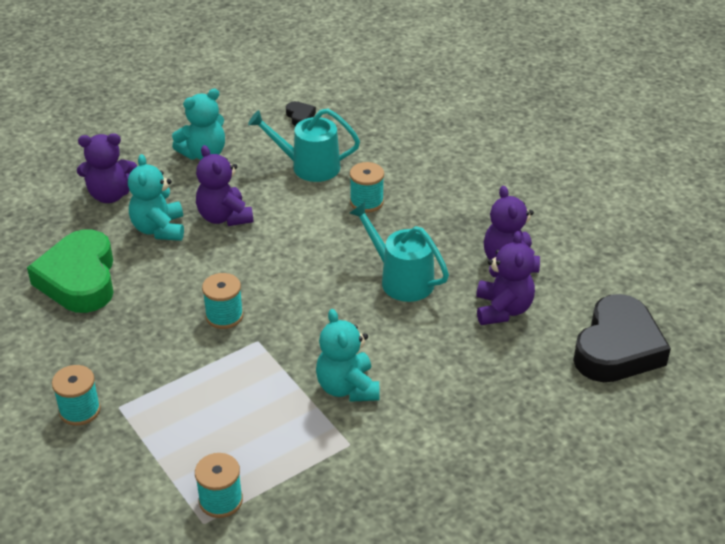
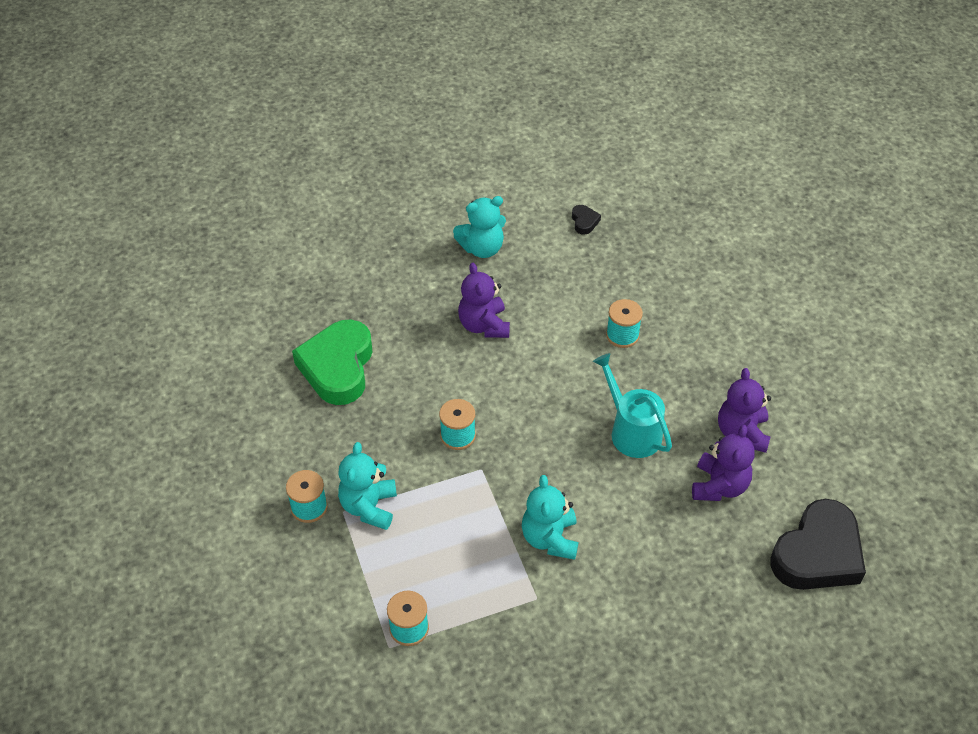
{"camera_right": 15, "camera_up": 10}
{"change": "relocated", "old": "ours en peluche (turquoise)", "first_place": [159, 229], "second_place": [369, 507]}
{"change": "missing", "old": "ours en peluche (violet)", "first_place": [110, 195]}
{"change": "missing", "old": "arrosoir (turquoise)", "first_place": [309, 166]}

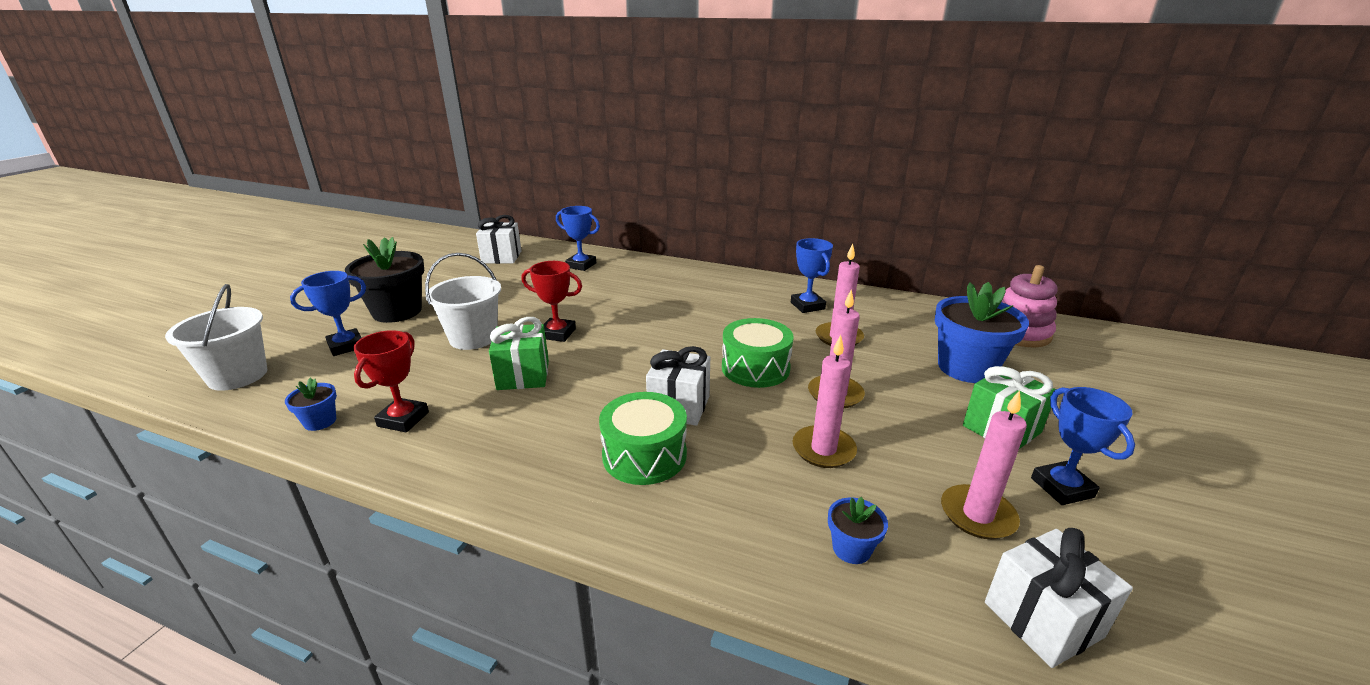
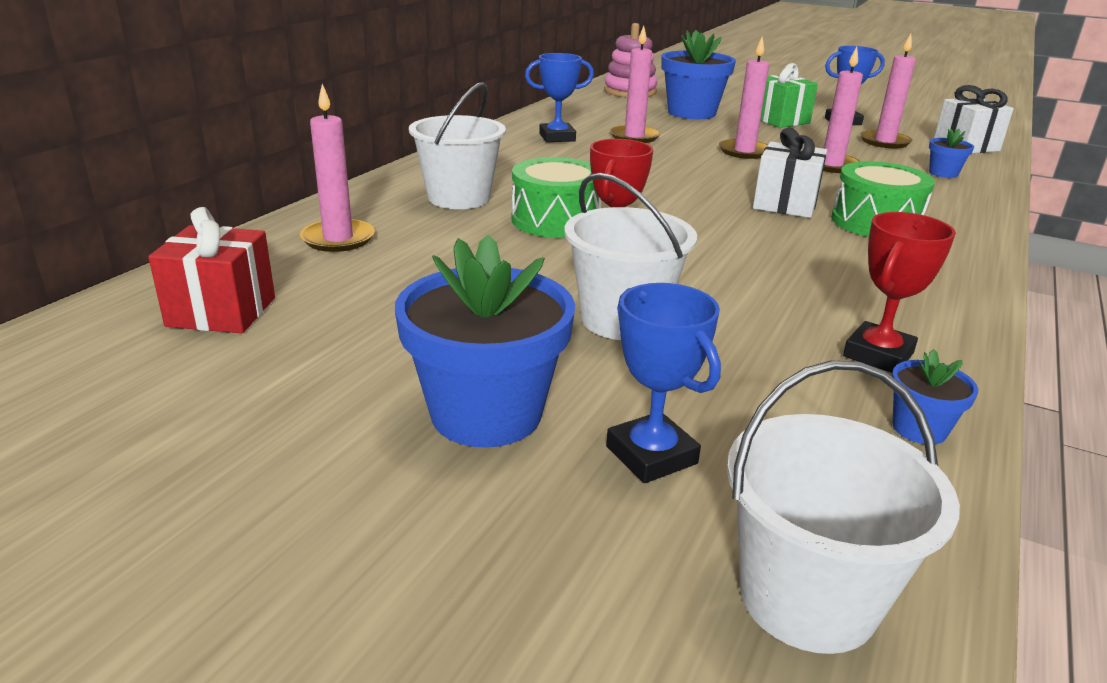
{"camera_right": -85, "camera_up": 0}
{"change": "colour", "old": "cadeau (blanc)", "new": "cadeau (rouge)", "first_place": [501, 257], "second_place": [221, 312]}
{"change": "exchanged", "old": "trophée (bleu)", "new": "bougie (rose)", "first_place": [581, 265], "second_place": [338, 239]}
{"change": "colour", "old": "pot de fleurs (noir)", "new": "pot de fleurs (bleu)", "first_place": [397, 312], "second_place": [486, 414]}
{"change": "appeared", "new": "seau (blanc)", "second_place": [459, 198]}
{"change": "relocated", "old": "tambour (vert)", "first_place": [755, 368], "second_place": [556, 220]}
{"change": "spun", "old": "trophée (rouge)", "first_place": [403, 419], "second_place": [878, 355], "degrees": -75}
{"change": "missing", "old": "cadeau (vert)", "first_place": [523, 375]}

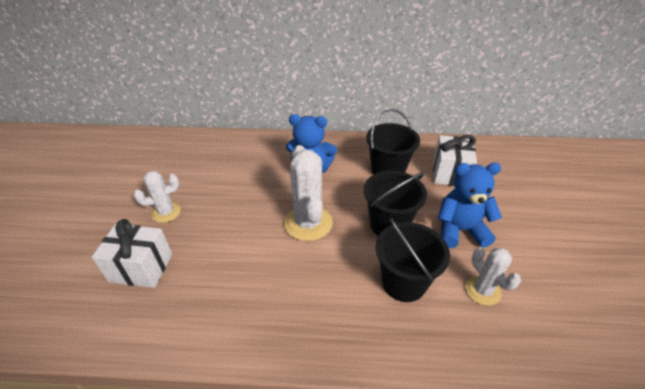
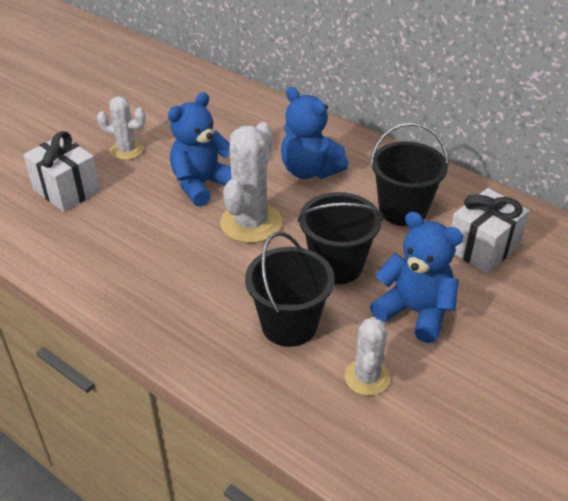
{"camera_right": 35, "camera_up": 0}
{"change": "appeared", "new": "ours en peluche (bleu)", "second_place": [202, 184]}

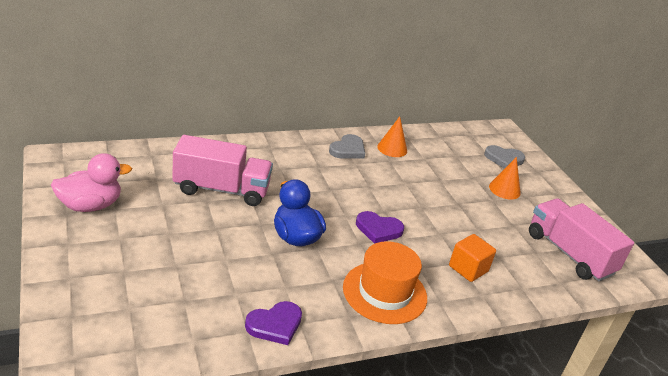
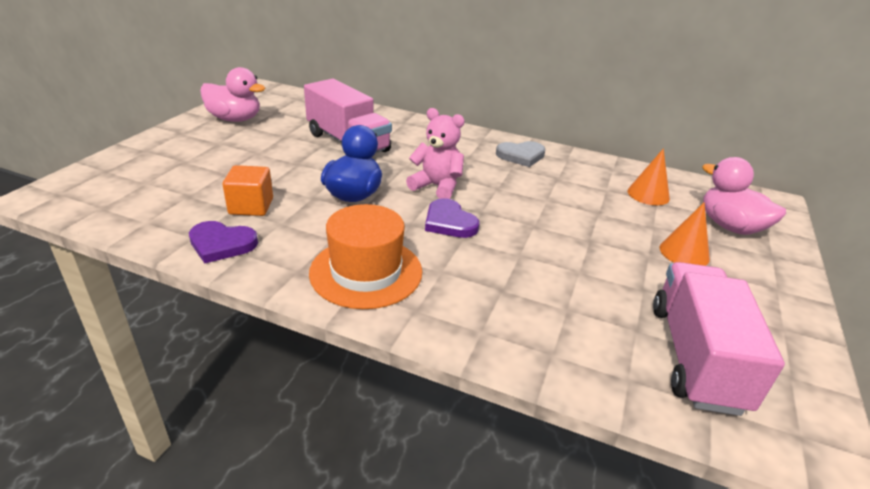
{"camera_right": 45, "camera_up": 0}
{"change": "relocated", "old": "cube (orange)", "first_place": [468, 269], "second_place": [251, 206]}
{"change": "appeared", "new": "ours en peluche (rose)", "second_place": [437, 186]}
{"change": "relocated", "old": "cône (orange)", "first_place": [392, 148], "second_place": [648, 194]}
{"change": "exchanged", "old": "cœur (gris)", "new": "canard (rose)", "first_place": [504, 159], "second_place": [730, 226]}

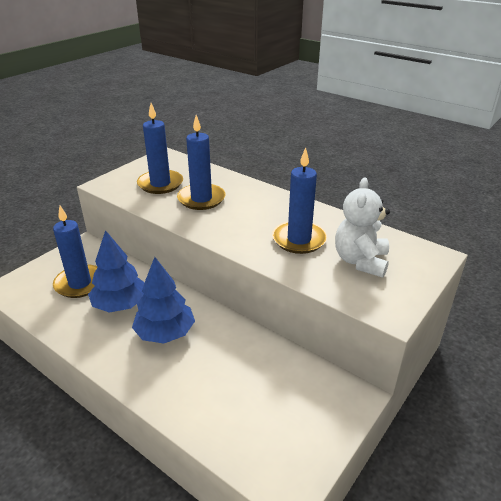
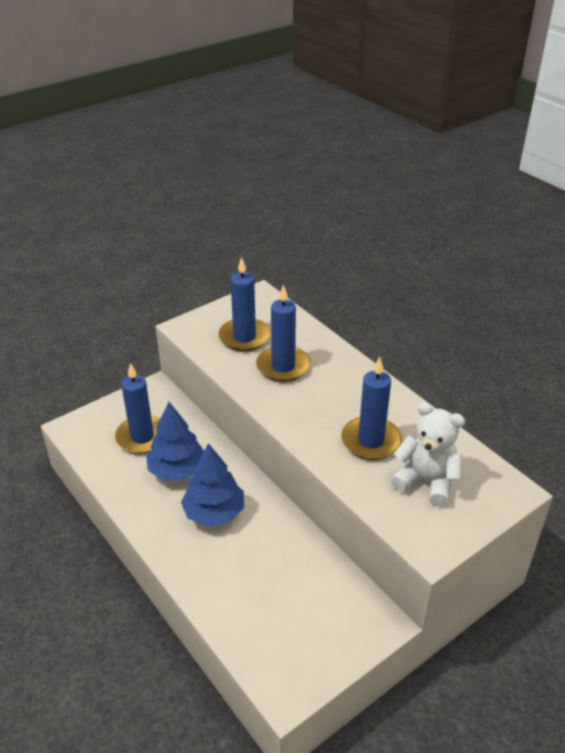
{"camera_right": 15, "camera_up": 5}
{"change": "spun", "old": "ours en peluche (blanc)", "first_place": [360, 261], "second_place": [426, 481], "degrees": 90}

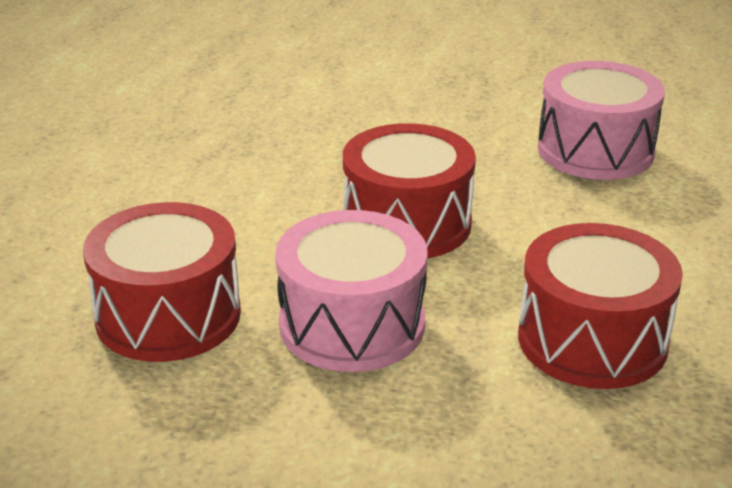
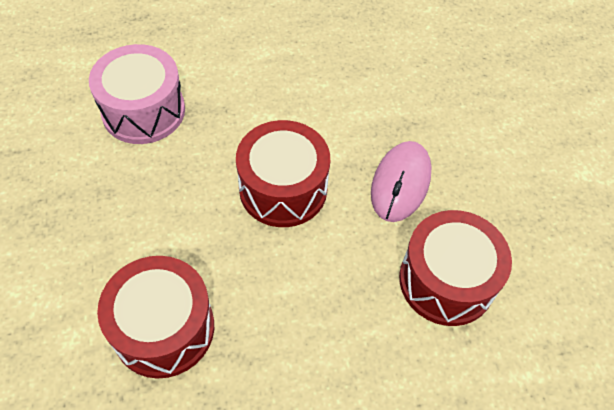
{"camera_right": -115, "camera_up": 25}
{"change": "relocated", "old": "tambour (rouge)", "first_place": [592, 340], "second_place": [164, 328]}
{"change": "exchanged", "old": "tambour (rose)", "new": "souris (rose)", "first_place": [352, 324], "second_place": [400, 183]}

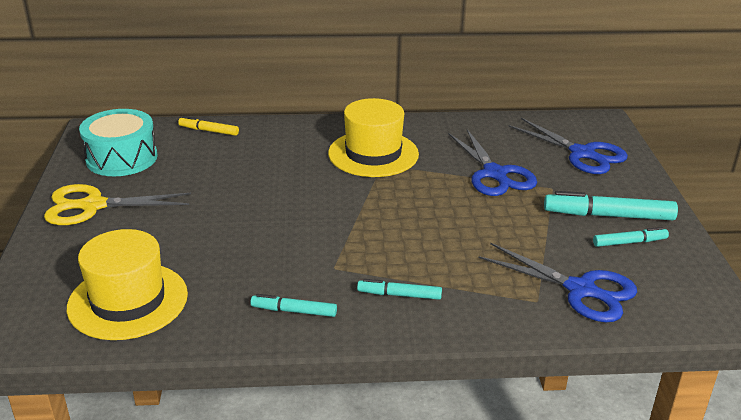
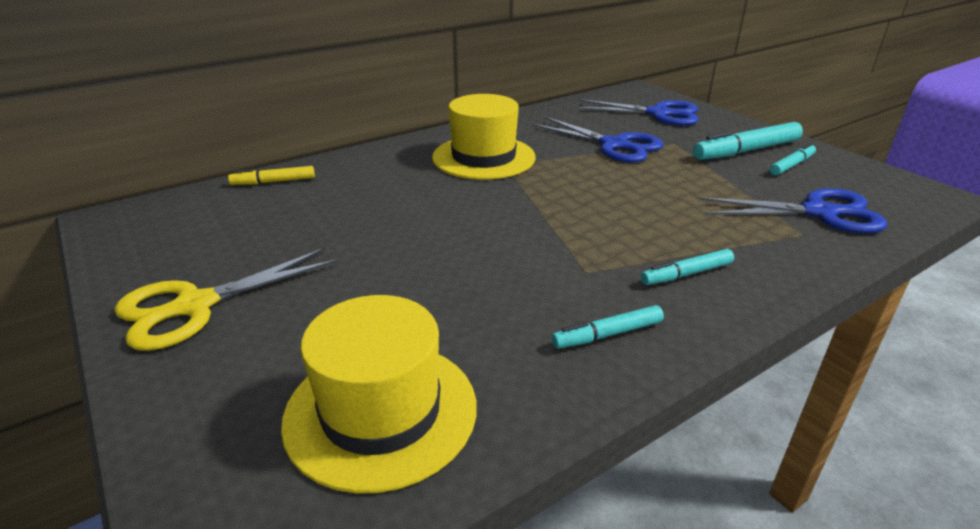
{"camera_right": -30, "camera_up": 0}
{"change": "missing", "old": "tambour (turquoise)", "first_place": [122, 158]}

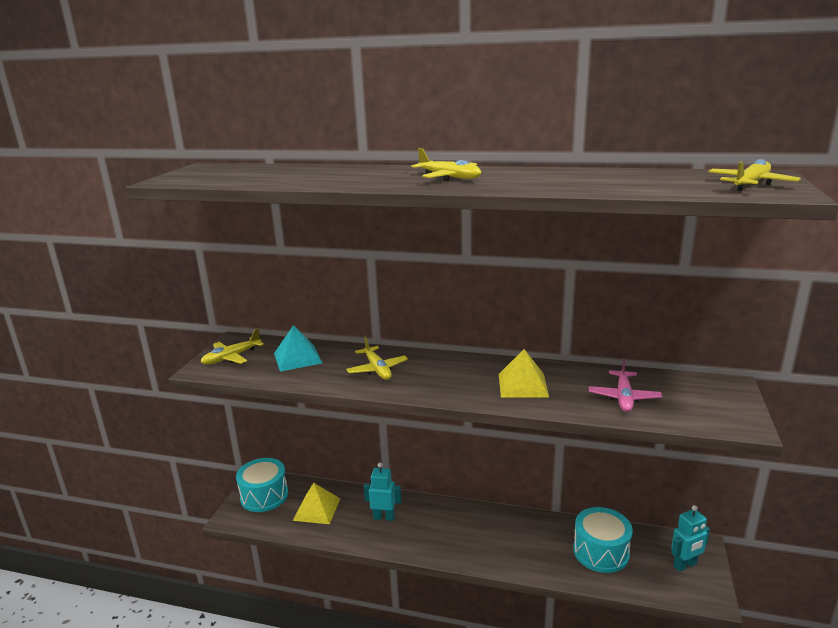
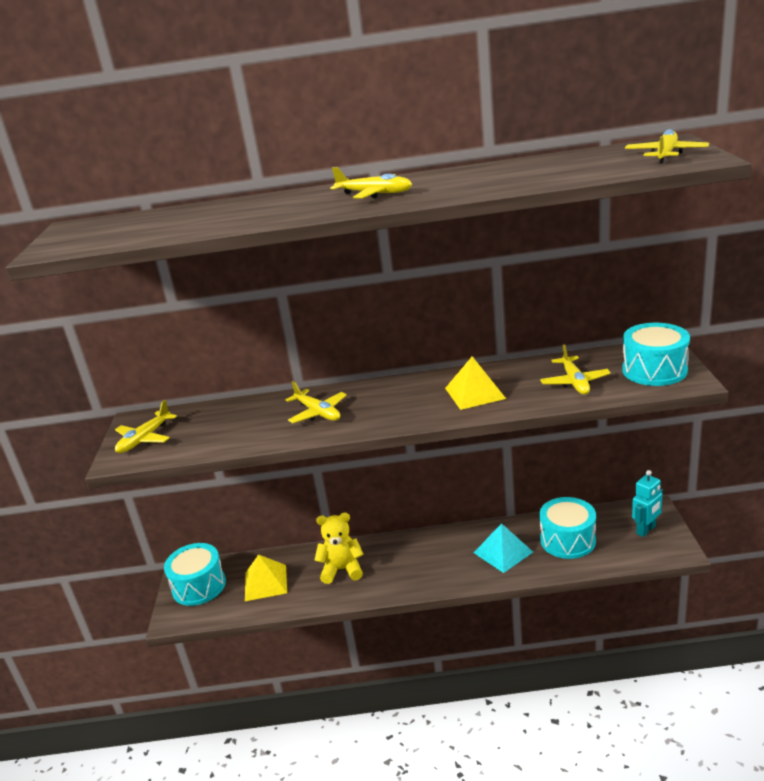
{"camera_right": -15, "camera_up": 5}
{"change": "exchanged", "old": "robot (turquoise)", "new": "ours en peluche (jaune)", "first_place": [384, 517], "second_place": [342, 570]}
{"change": "relocated", "old": "pyramide (turquoise)", "first_place": [297, 358], "second_place": [503, 552]}
{"change": "colour", "old": "avion (rose)", "new": "avion (jaune)", "first_place": [624, 397], "second_place": [574, 382]}
{"change": "appeared", "new": "tambour (turquoise)", "second_place": [654, 370]}

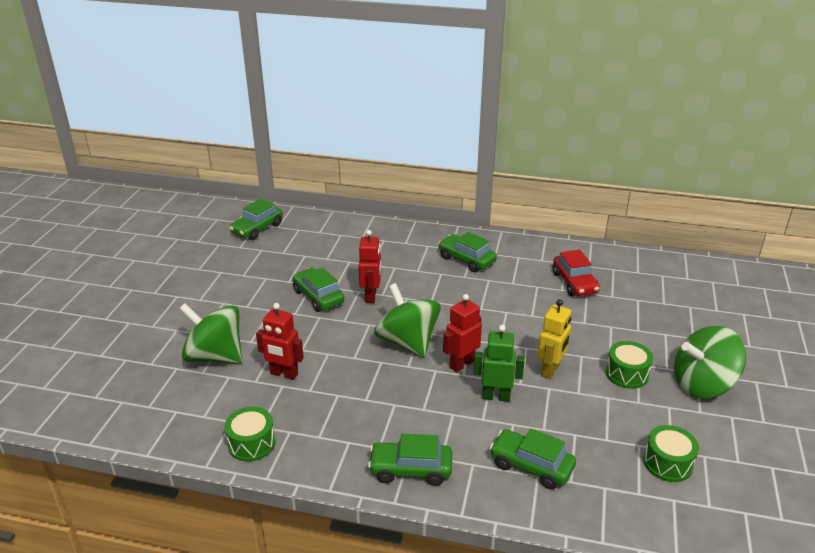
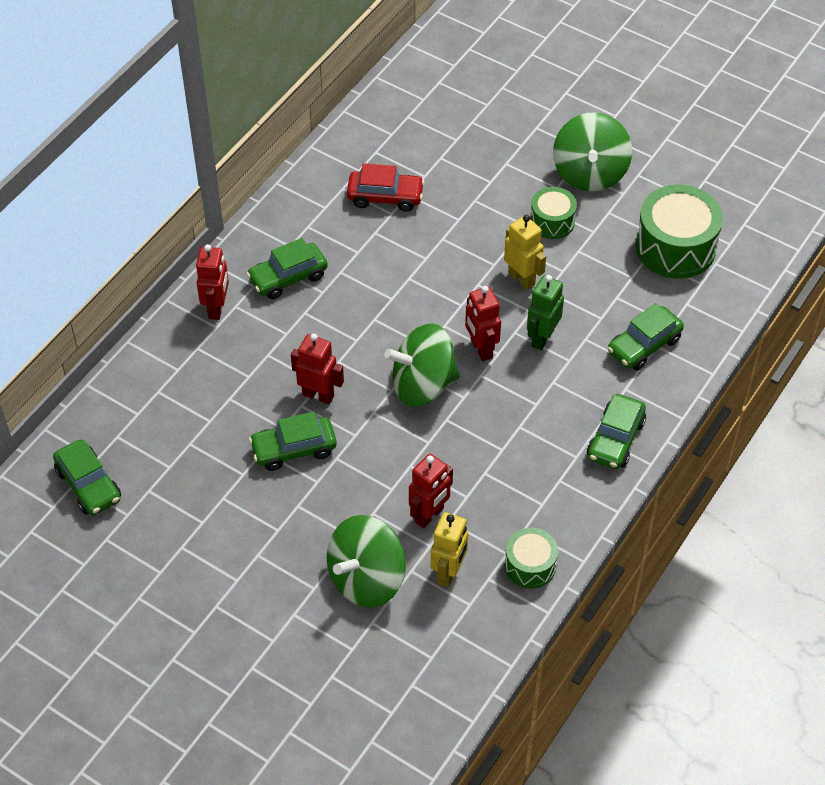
{"camera_right": -70, "camera_up": 20}
{"change": "appeared", "new": "robot (rouge)", "second_place": [217, 308]}
{"change": "appeared", "new": "robot (jaune)", "second_place": [449, 572]}
{"change": "size", "old": "tambour (vert)", "first_place": [668, 463], "second_place": [675, 247], "factor": 1.77}

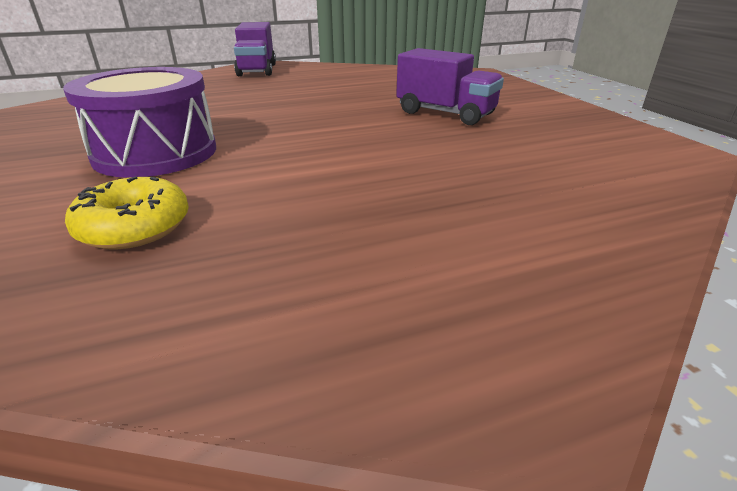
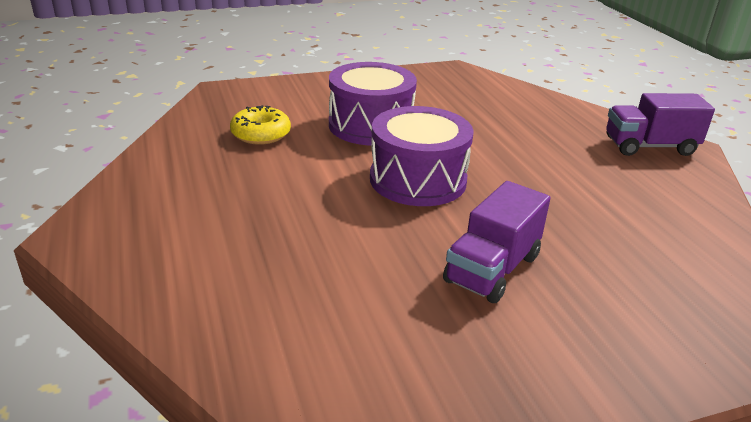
{"camera_right": 90, "camera_up": 0}
{"change": "appeared", "new": "tambour (violet)", "second_place": [418, 180]}

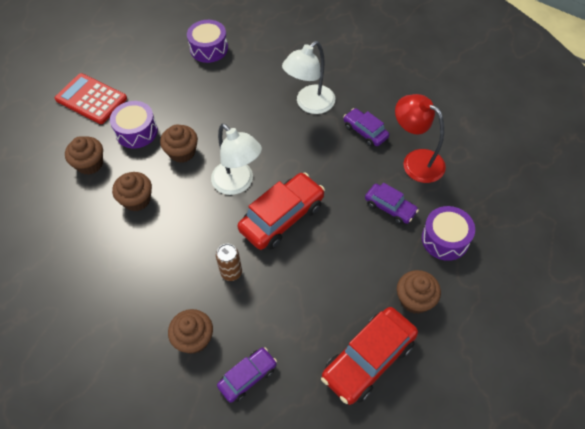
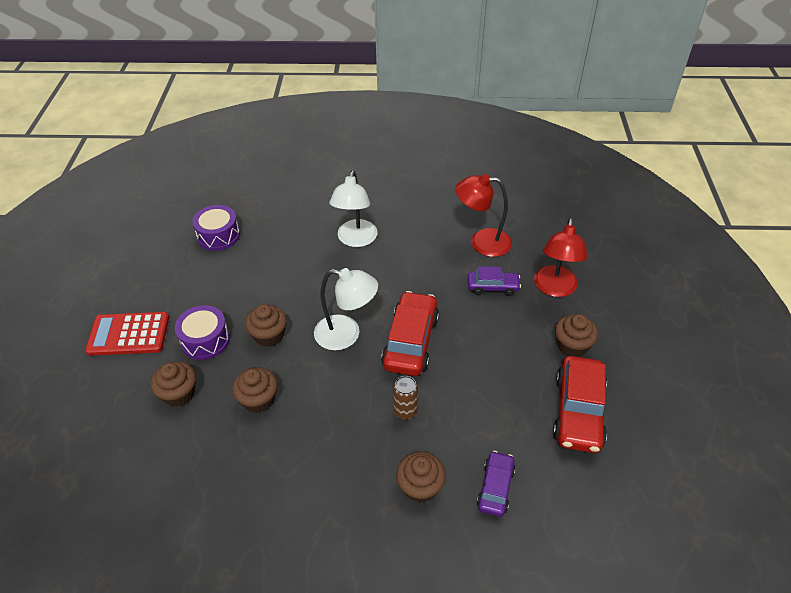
{"camera_right": -35, "camera_up": -10}
{"change": "exchanged", "old": "tambour (violet)", "new": "lampe (rouge)", "first_place": [445, 239], "second_place": [554, 288]}
{"change": "missing", "old": "voiture (violet)", "first_place": [365, 132]}

